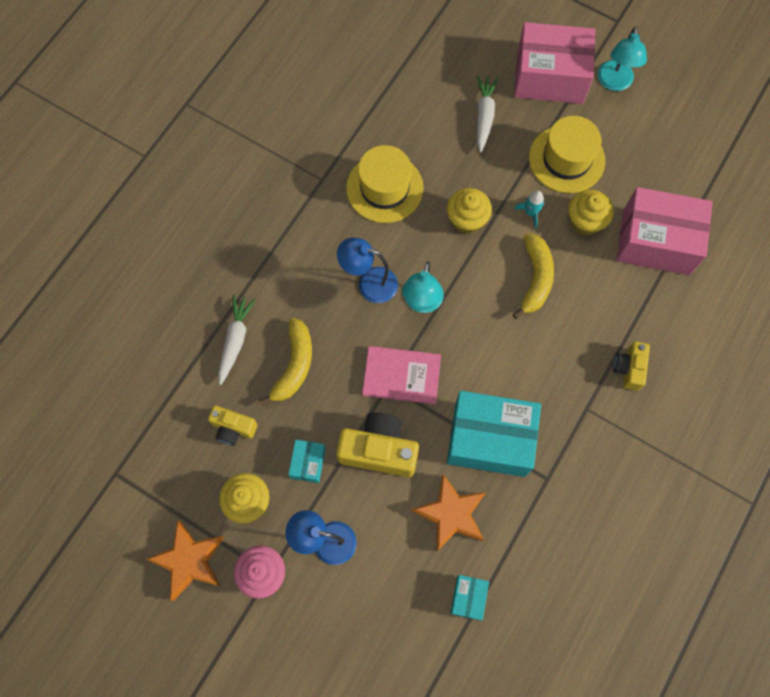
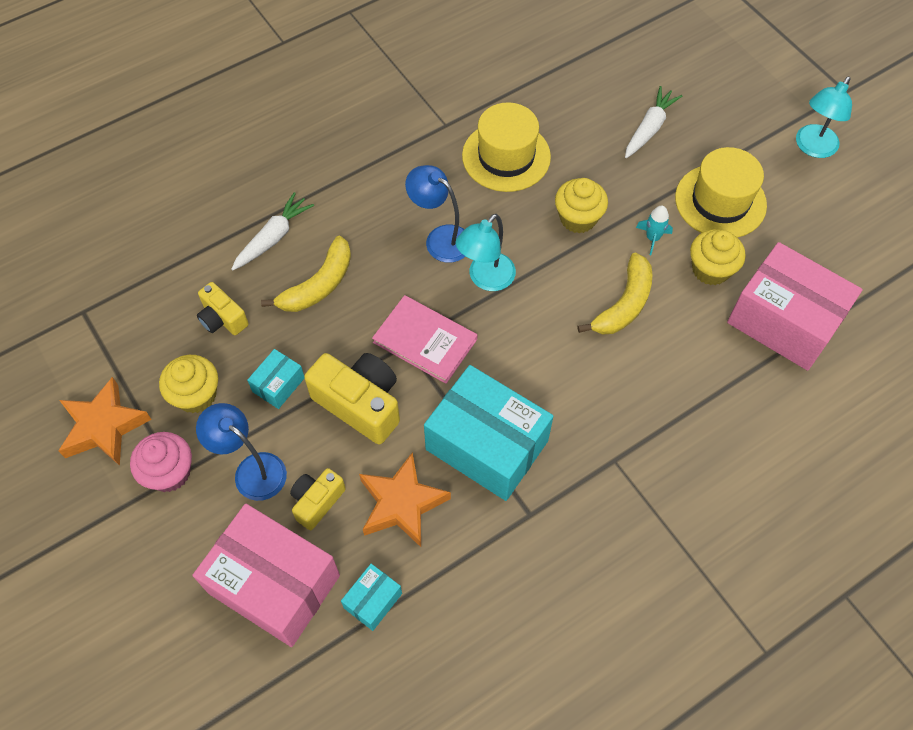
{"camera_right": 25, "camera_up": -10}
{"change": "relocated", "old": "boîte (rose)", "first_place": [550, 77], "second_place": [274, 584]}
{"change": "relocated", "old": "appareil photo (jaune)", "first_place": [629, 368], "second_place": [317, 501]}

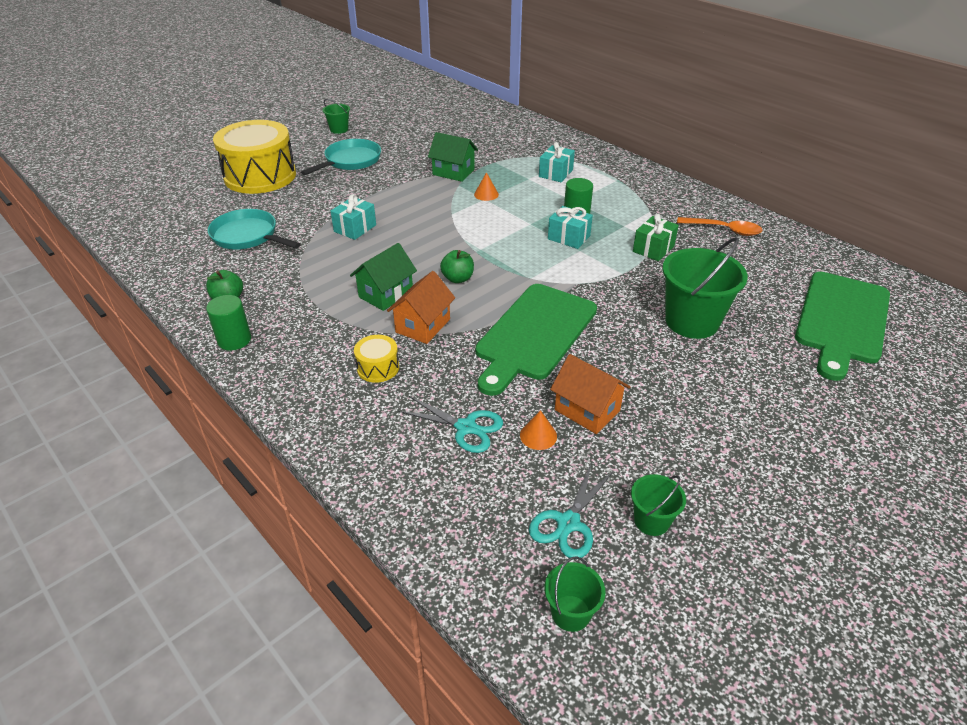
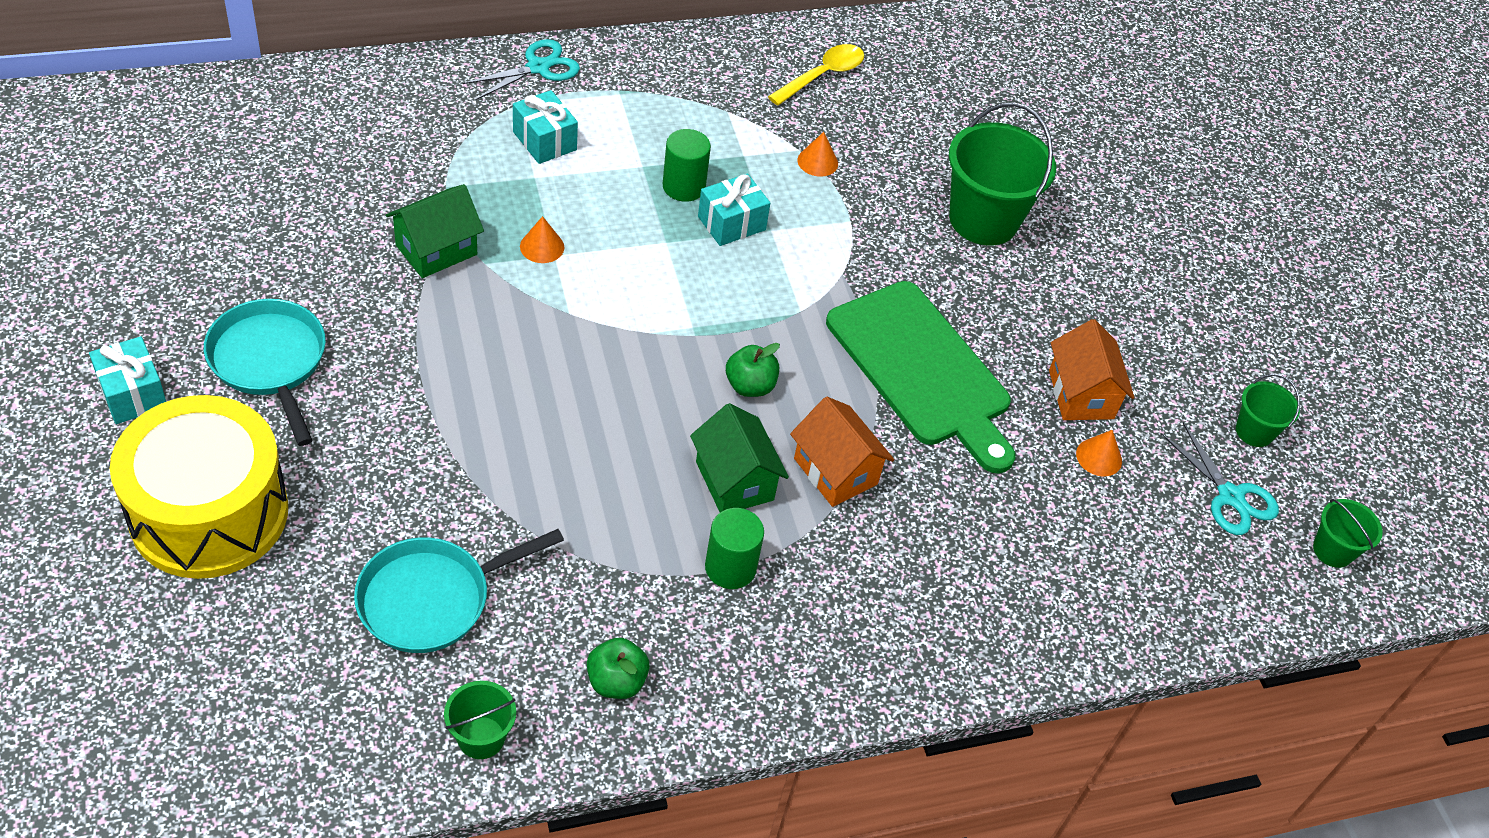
{"camera_right": -70, "camera_up": 10}
{"change": "relocated", "old": "cadeau (turquoise)", "first_place": [355, 228], "second_place": [132, 394]}
{"change": "relocated", "old": "seau (vert)", "first_place": [339, 129], "second_place": [481, 737]}
{"change": "relocated", "old": "ciseaux (turquoise)", "first_place": [466, 427], "second_place": [538, 67]}
{"change": "relocated", "old": "cylindre (vert)", "first_place": [234, 340], "second_place": [730, 567]}
{"change": "colour", "old": "cuillère (orange)", "new": "cuillère (jaune)", "first_place": [724, 230], "second_place": [822, 75]}
{"change": "exchanged", "old": "cadeau (vert)", "new": "cône (orange)", "first_place": [653, 249], "second_place": [817, 162]}
{"change": "spun", "old": "maison (orange)", "first_place": [587, 410], "second_place": [1081, 394], "degrees": -75}
{"change": "missing", "old": "tambour (jaune)", "first_place": [378, 368]}
{"change": "missing", "old": "planche à découper (vert)", "first_place": [841, 320]}

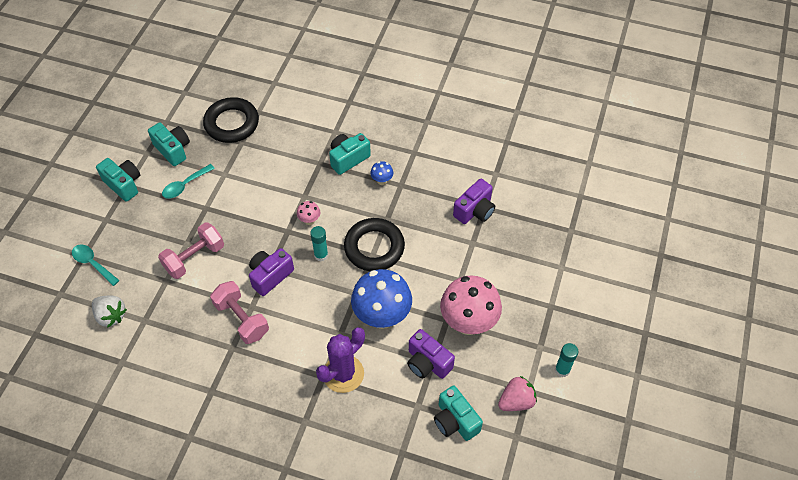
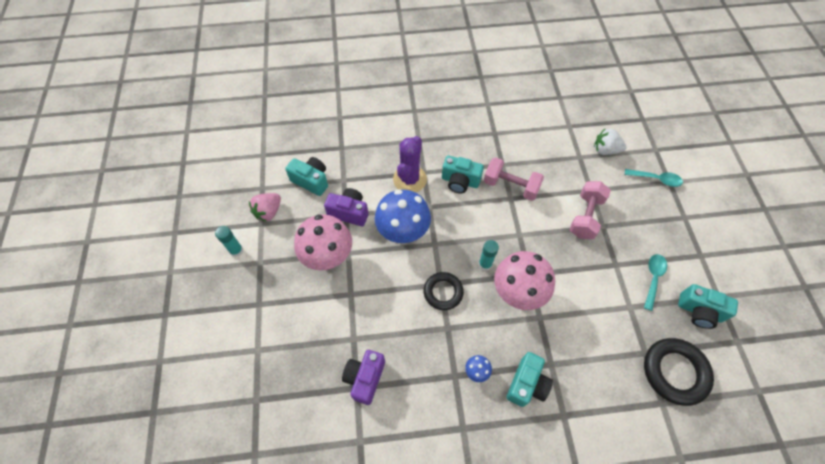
{"camera_right": 155, "camera_up": 5}
{"change": "size", "old": "anneau (noir)", "first_place": [374, 247], "second_place": [443, 292], "factor": 0.66}
{"change": "relocated", "old": "appareil photo (turquoise)", "first_place": [124, 184], "second_place": [460, 181]}
{"change": "size", "old": "champignon (rose)", "first_place": [309, 220], "second_place": [517, 293], "factor": 2.36}
{"change": "missing", "old": "appareil photo (violet)", "first_place": [270, 276]}

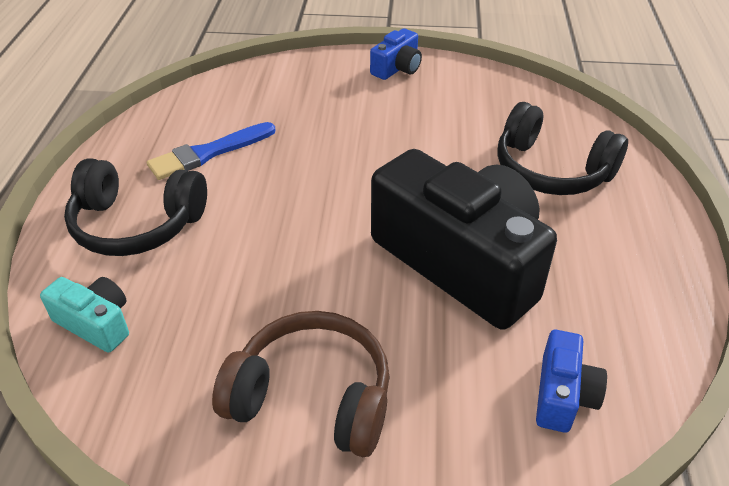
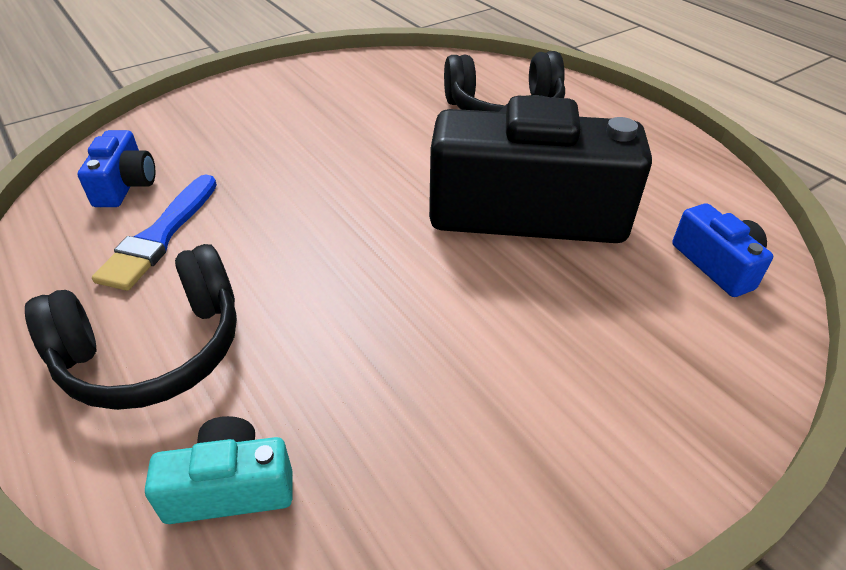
{"camera_right": -40, "camera_up": 0}
{"change": "relocated", "old": "appareil photo (bleu)", "first_place": [397, 68], "second_place": [125, 185]}
{"change": "missing", "old": "casque audio (marron)", "first_place": [312, 397]}

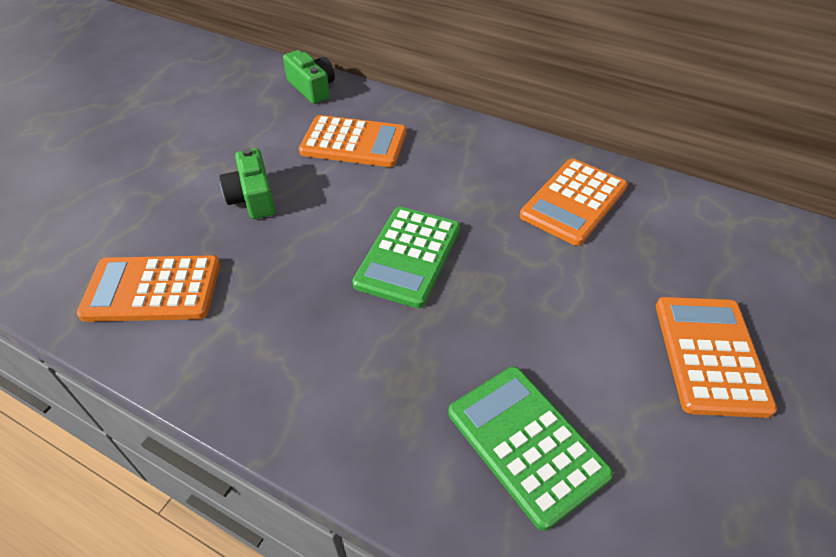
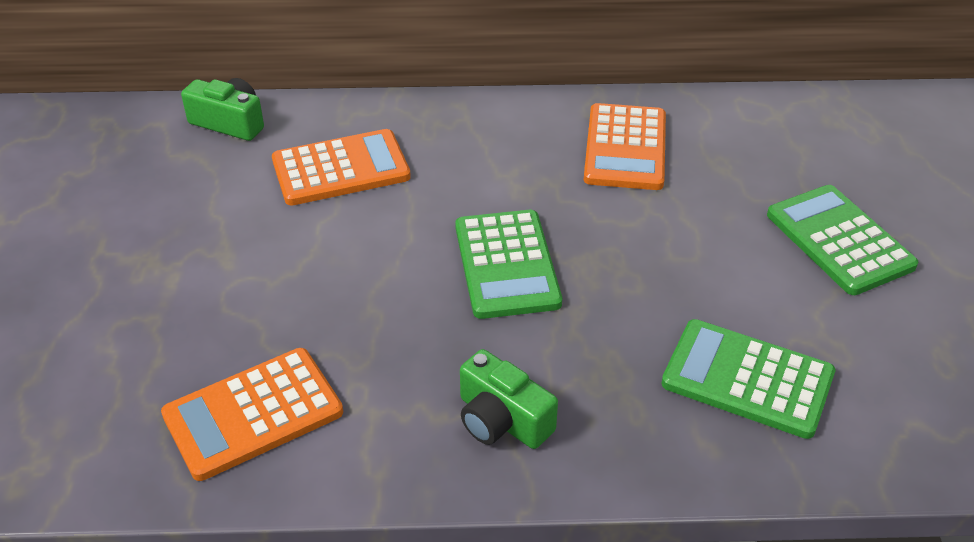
{"camera_right": -30, "camera_up": -5}
{"change": "relocated", "old": "appareil photo (vert)", "first_place": [253, 198], "second_place": [502, 420]}
{"change": "colour", "old": "calculatrice (orange)", "new": "calculatrice (vert)", "first_place": [710, 355], "second_place": [839, 240]}

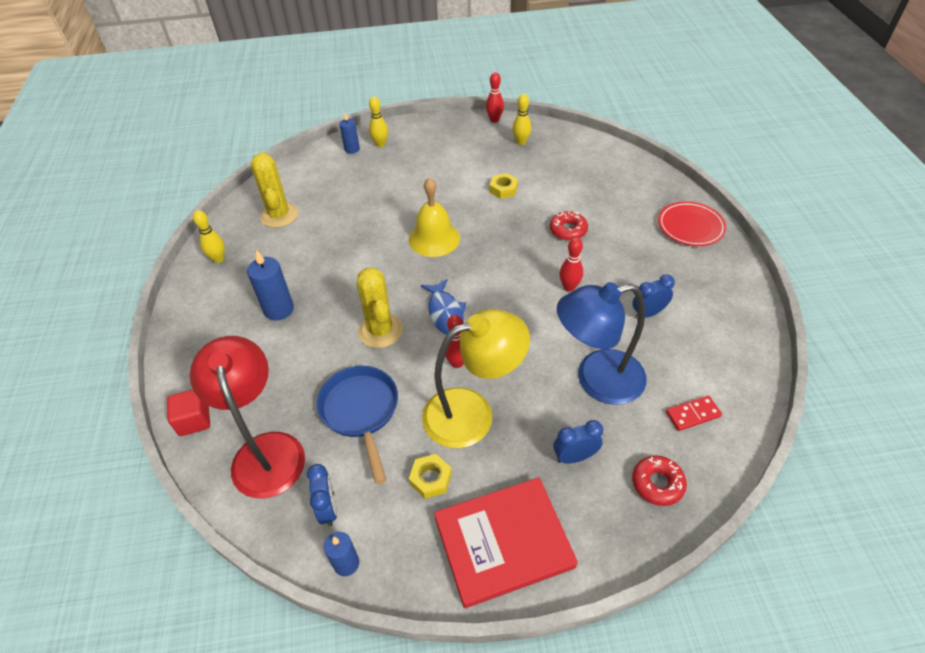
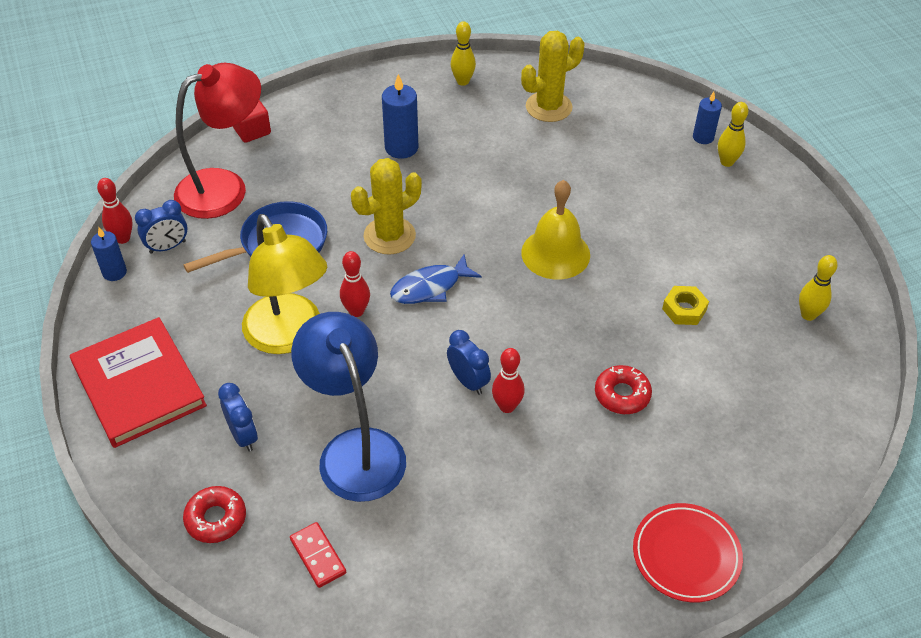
{"camera_right": 75, "camera_up": 0}
{"change": "relocated", "old": "quille (rouge)", "first_place": [494, 120], "second_place": [123, 238]}
{"change": "relocated", "old": "réveil (bleu)", "first_place": [648, 313], "second_place": [468, 381]}
{"change": "missing", "old": "écrou (jaune)", "first_place": [430, 479]}

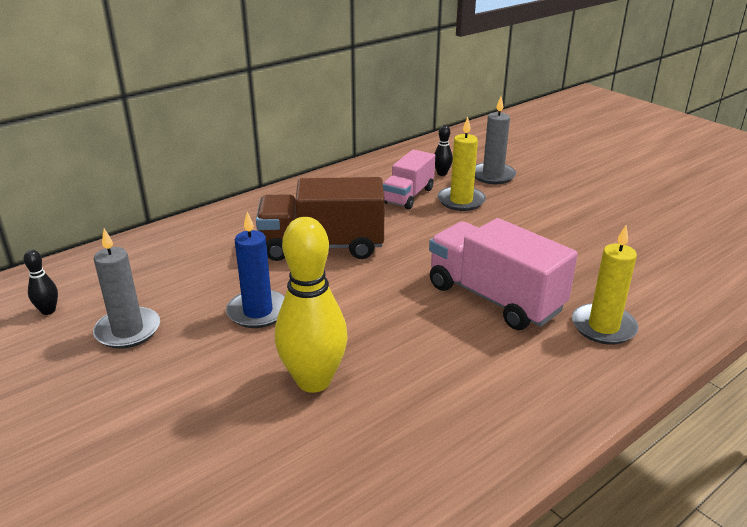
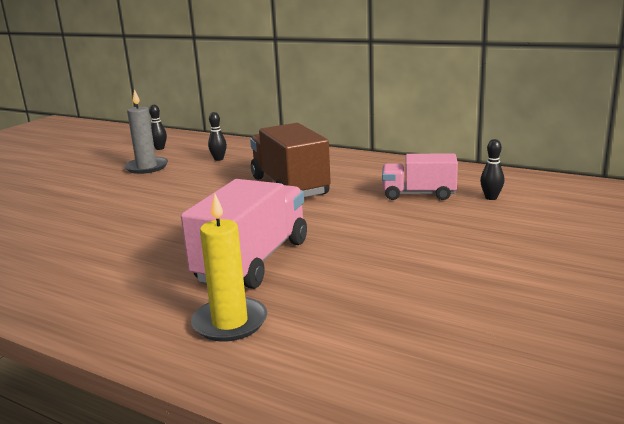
{"camera_right": 70, "camera_up": -10}
{"change": "appeared", "new": "quille (noir)", "second_place": [218, 159]}
{"change": "missing", "old": "bougie (bleu)", "first_place": [258, 311]}
{"change": "missing", "old": "quille (jaune)", "first_place": [313, 381]}
{"change": "missing", "old": "bougie (jaune)", "first_place": [461, 201]}
{"change": "missing", "old": "bougie (gris)", "first_place": [493, 175]}

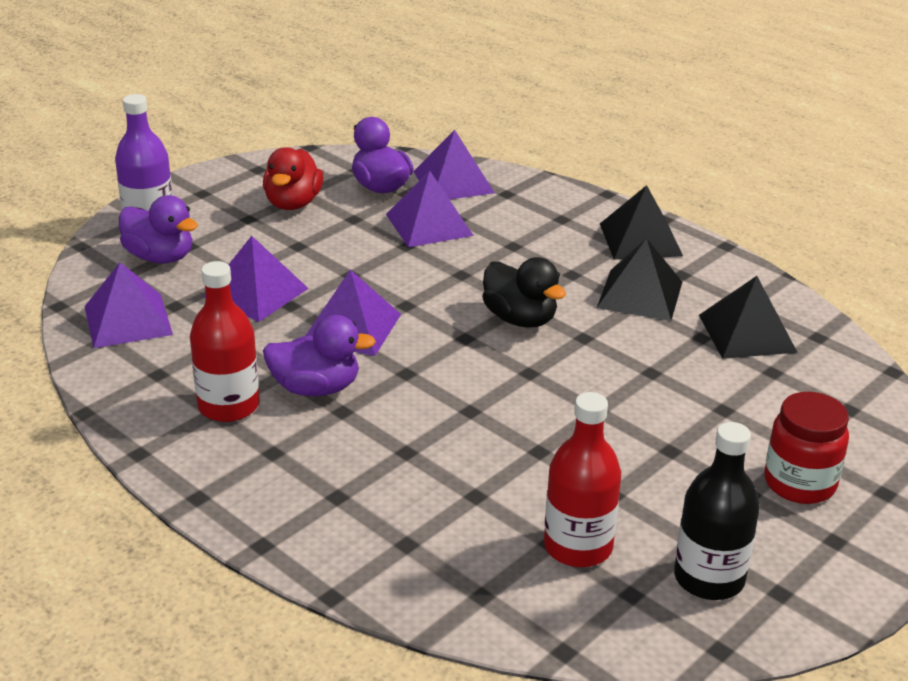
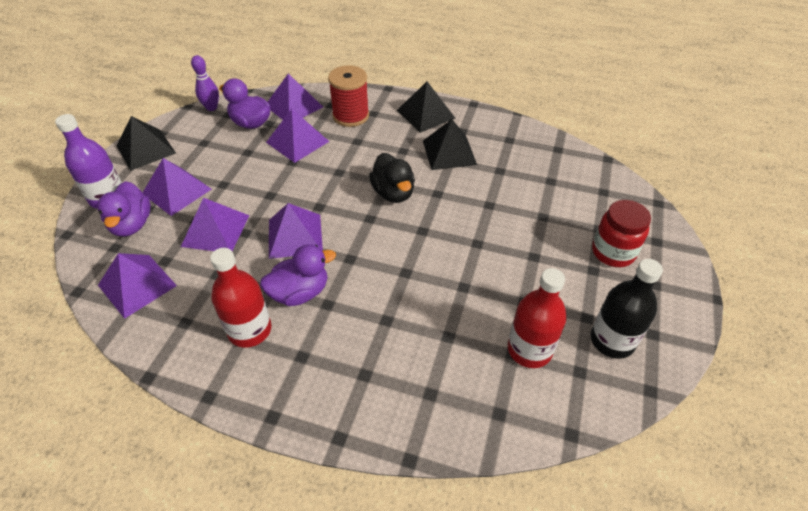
{"camera_right": -25, "camera_up": 15}
{"change": "spun", "old": "canard (violet)", "first_place": [160, 257], "second_place": [132, 224], "degrees": 75}
{"change": "relocated", "old": "pyramide (noir)", "first_place": [747, 333], "second_place": [145, 149]}
{"change": "appeared", "new": "pyramide (violet)", "second_place": [177, 191]}
{"change": "appeared", "new": "quille (violet)", "second_place": [211, 107]}
{"change": "appeared", "new": "bobine (rouge)", "second_place": [350, 116]}
{"change": "spun", "old": "canard (noir)", "first_place": [520, 319], "second_place": [393, 193], "degrees": 45}
{"change": "missing", "old": "canard (rouge)", "first_place": [293, 203]}

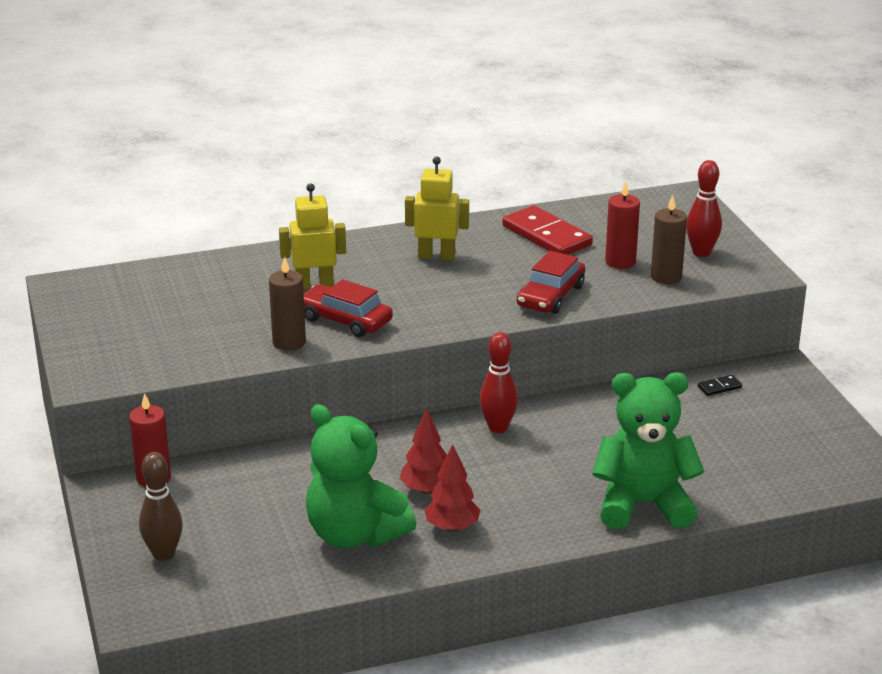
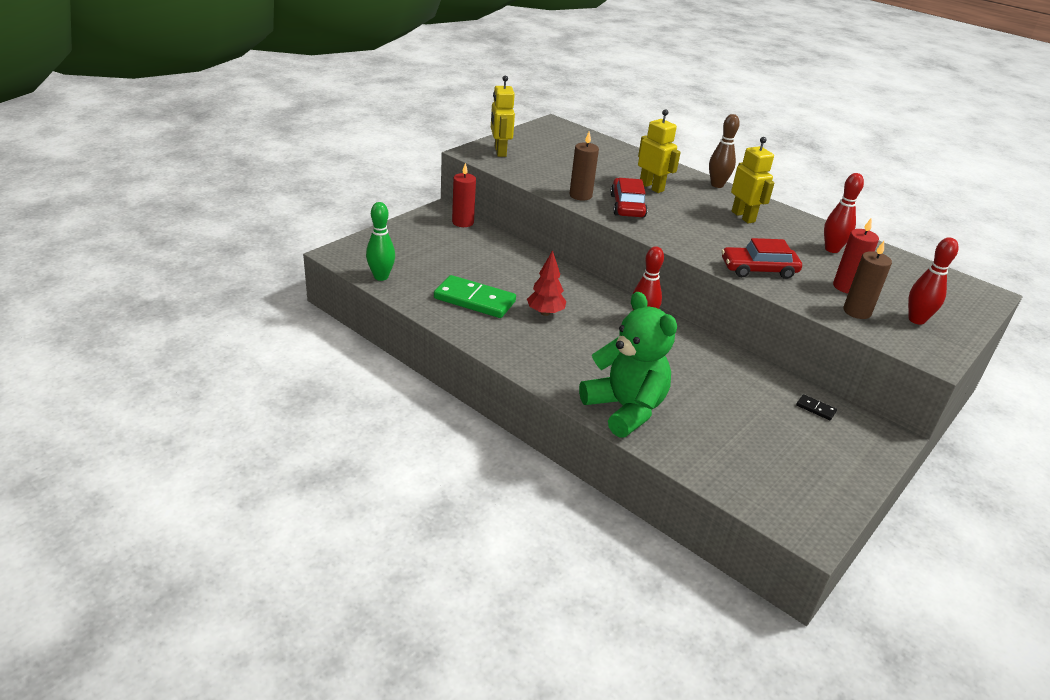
{"camera_right": 55, "camera_up": 5}
{"change": "appeared", "new": "quille (vert)", "second_place": [381, 277]}
{"change": "exchanged", "old": "ours en peluche (vert)", "new": "domino (vert)", "first_place": [355, 534], "second_place": [474, 300]}
{"change": "appeared", "new": "robot (jaune)", "second_place": [500, 151]}
{"change": "relocated", "old": "quille (marron)", "first_place": [164, 554], "second_place": [717, 185]}
{"change": "exchanged", "old": "domino (rouge)", "new": "quille (rouge)", "first_place": [546, 236], "second_place": [832, 249]}
{"change": "missing", "old": "arbre (rouge)", "first_place": [452, 527]}

